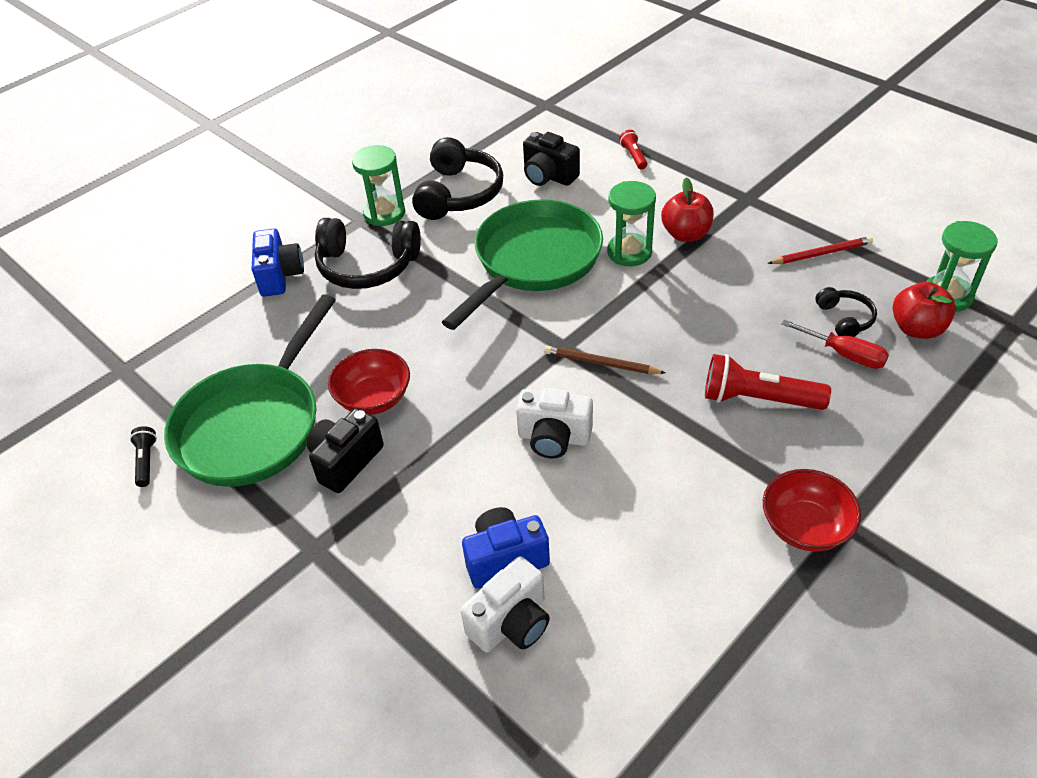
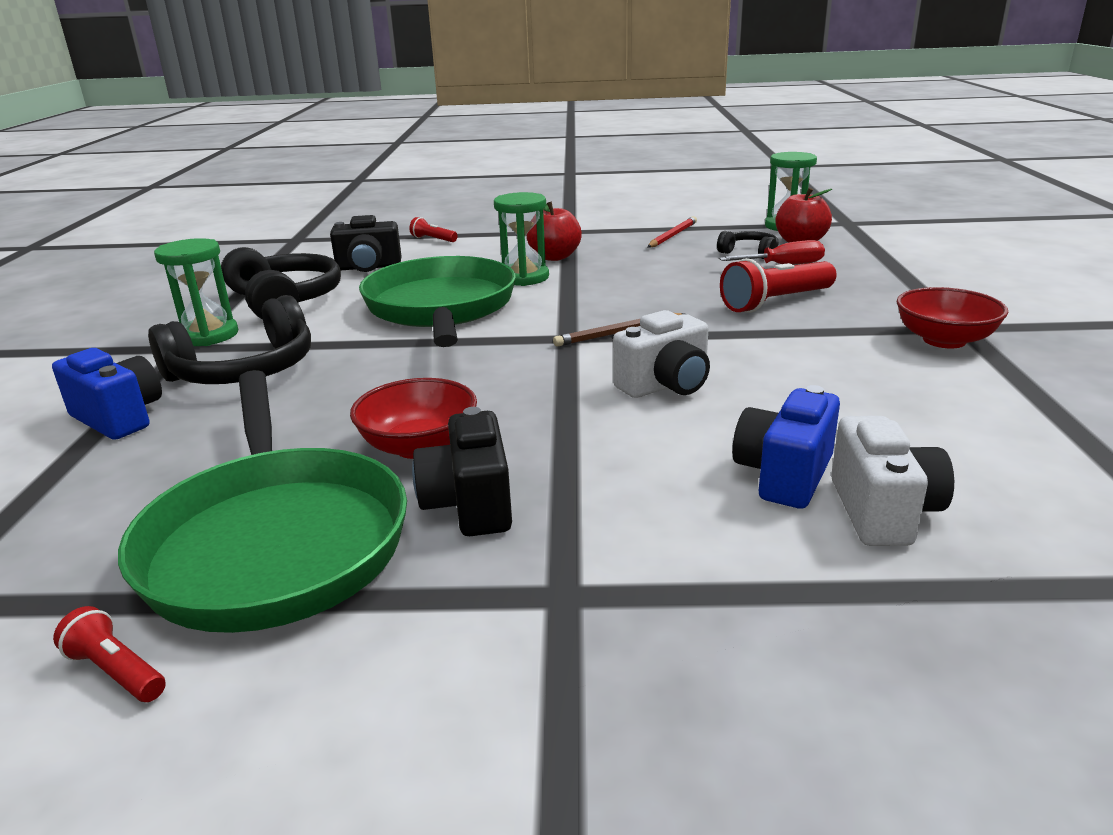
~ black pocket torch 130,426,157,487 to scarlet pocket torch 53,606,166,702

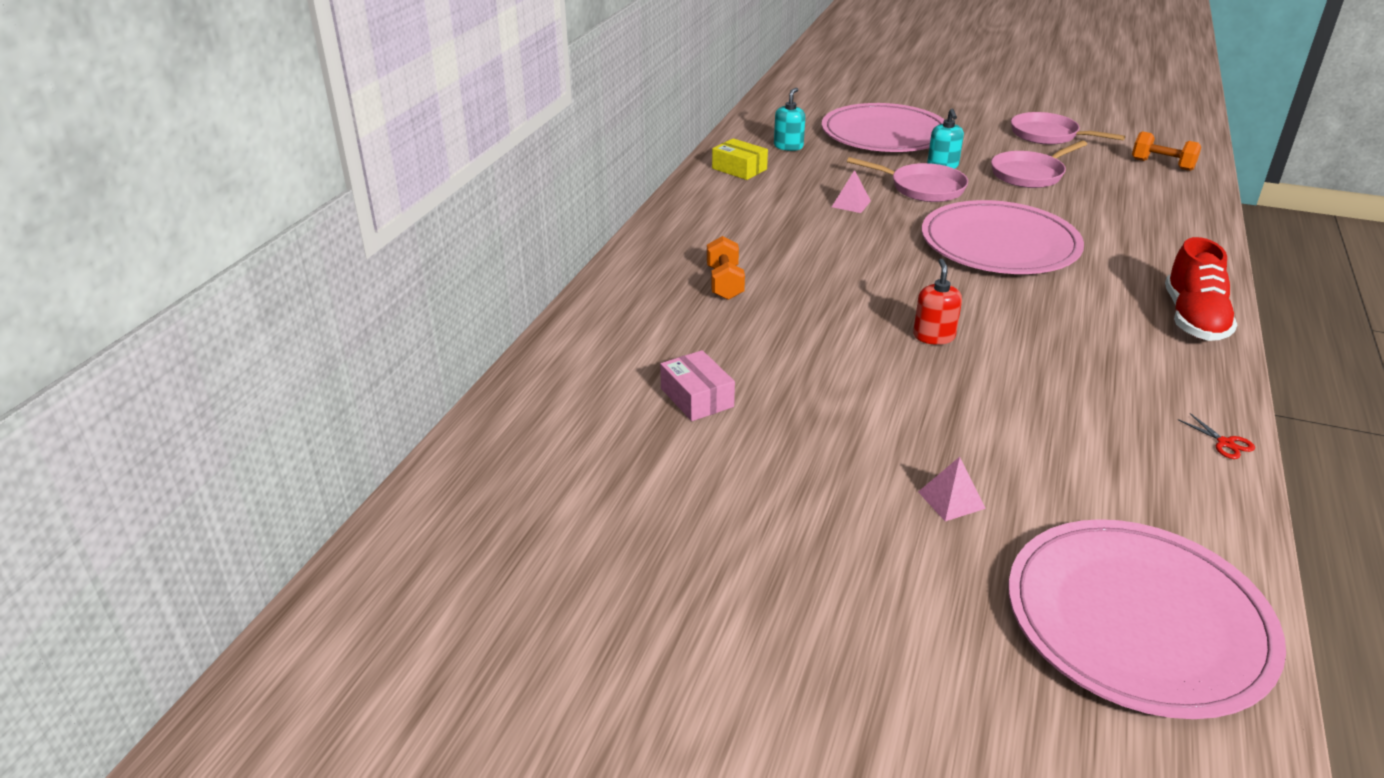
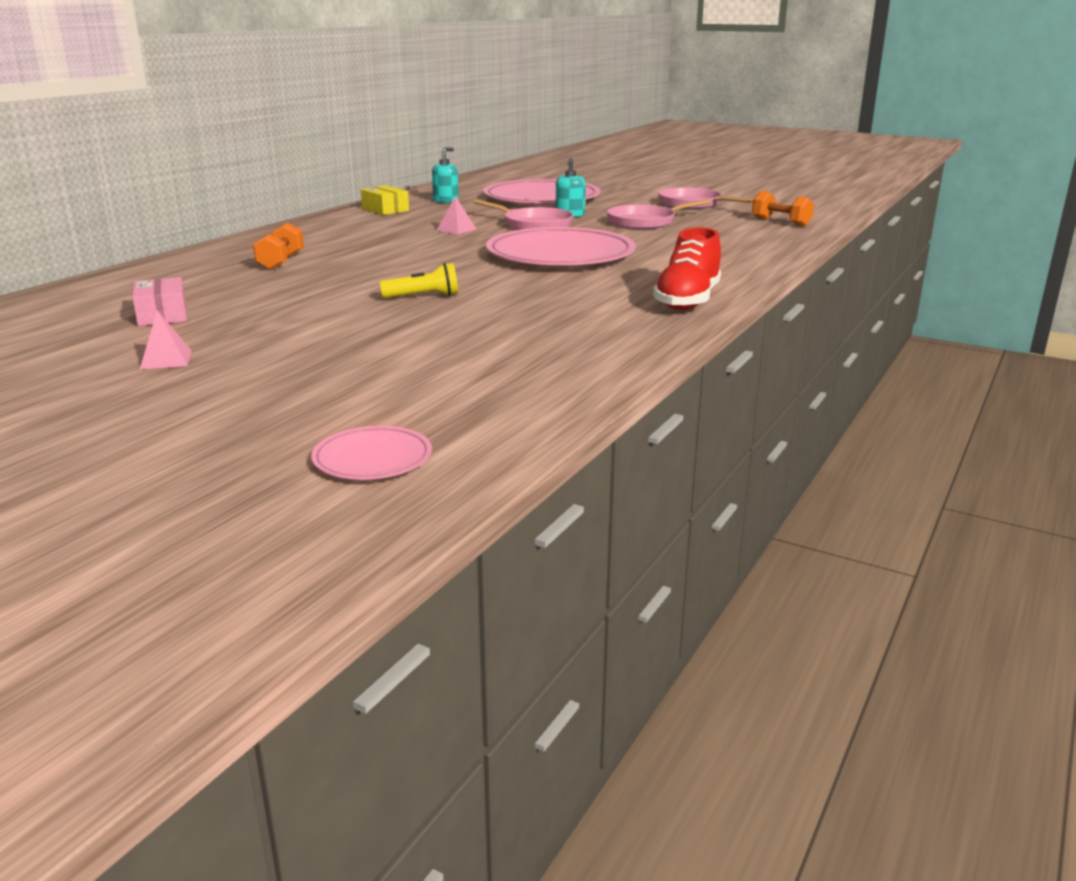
- scarlet shears 1178,413,1255,459
~ rose-pink pyramid shape 918,457,986,521 to 140,310,192,369
~ scarlet pump bottle 913,259,962,345 to golden pocket torch 380,263,458,298
~ rose-pink plate 1008,519,1286,719 = 311,426,432,480 x0.45

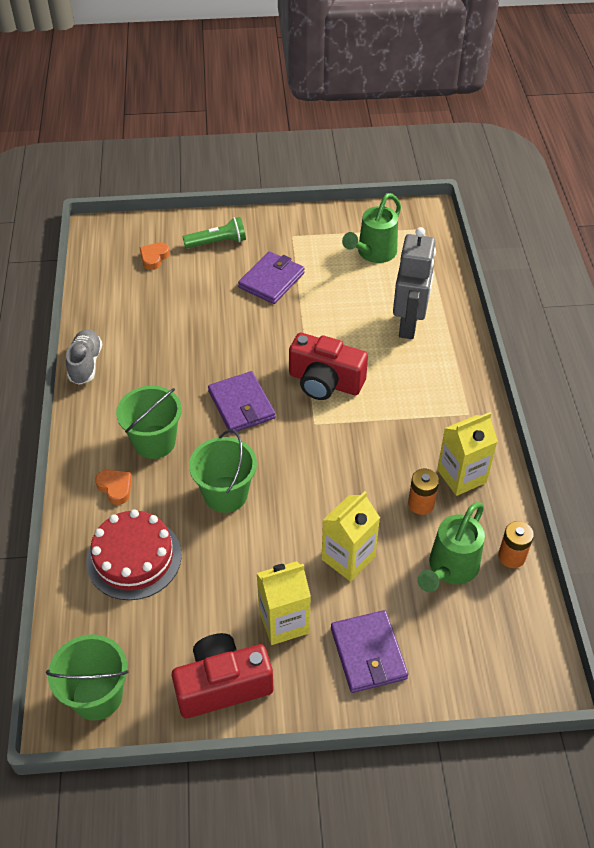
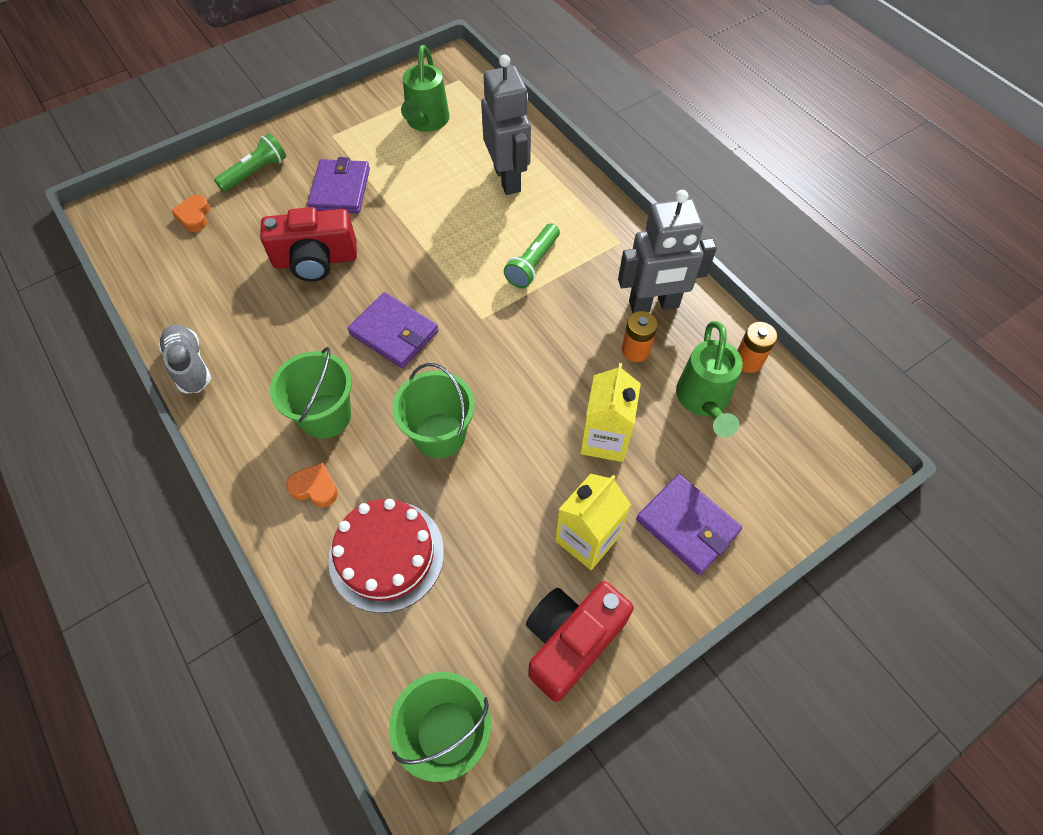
+ leaf-green pocket torch 504,223,560,288
~ scarlet compact camera 289,333,368,400 to 260,207,357,282
~ golden milk carton 437,412,498,496 to ash-grey toy robot 618,190,717,313

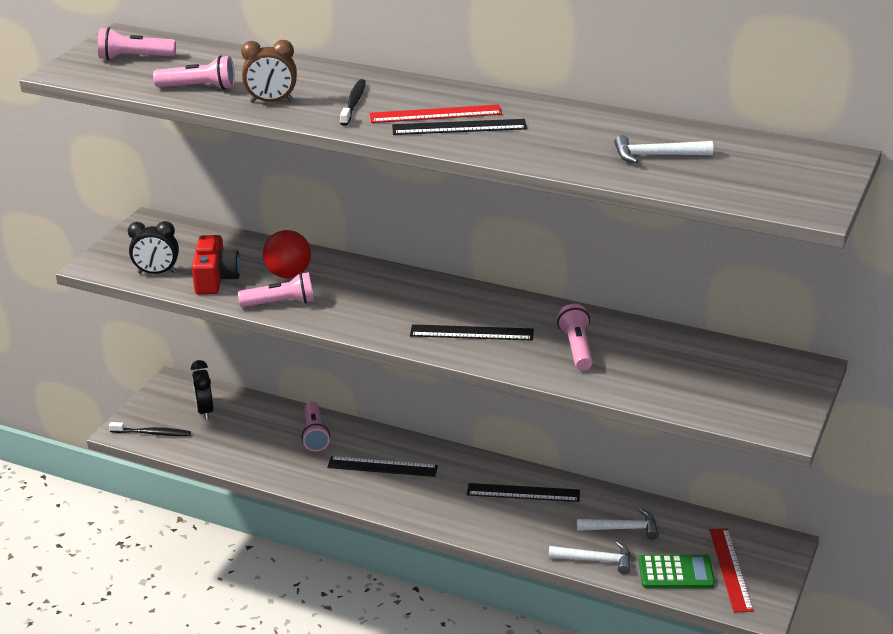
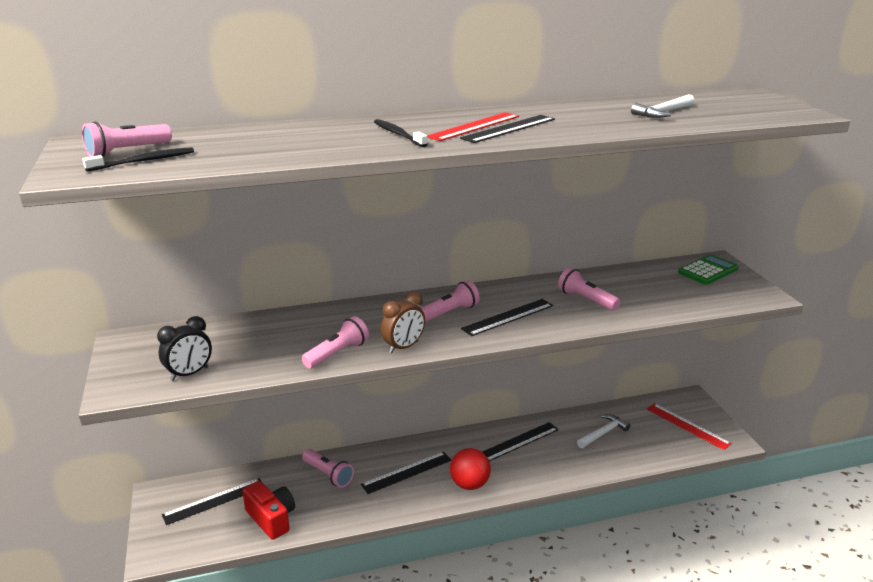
- pure white carpenter's hammer 549,541,631,574
~ black toothbrush 109,422,191,436 to 82,147,194,172
~ rose-pink pocket torch 153,55,235,90 to 421,280,480,322
~ scarlet compact camera 192,235,241,295 to 242,481,295,540
~ russet bedside clock 241,40,297,103 to 381,292,425,354
~ scarlet ball 263,230,311,278 to 450,448,491,490
~ leaf-green adding machine 639,555,715,588 to 678,255,739,285
~ black bedside clock 191,360,213,420 to black ruler 162,478,262,525

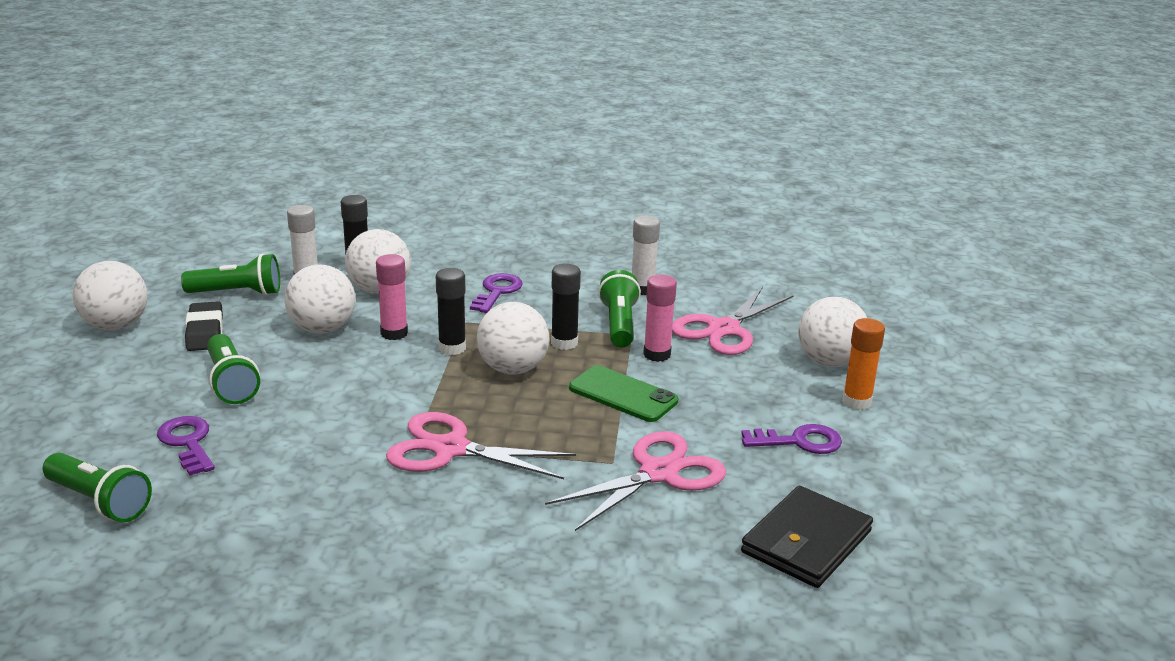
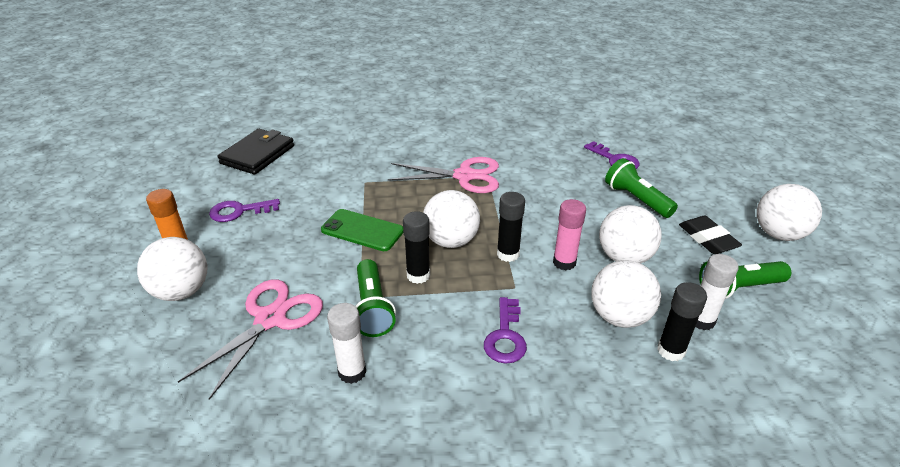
- leaf-green pocket torch 43,453,152,522
- rose-pink shears 545,431,726,531
- rose-pink stick of glue 643,275,677,362

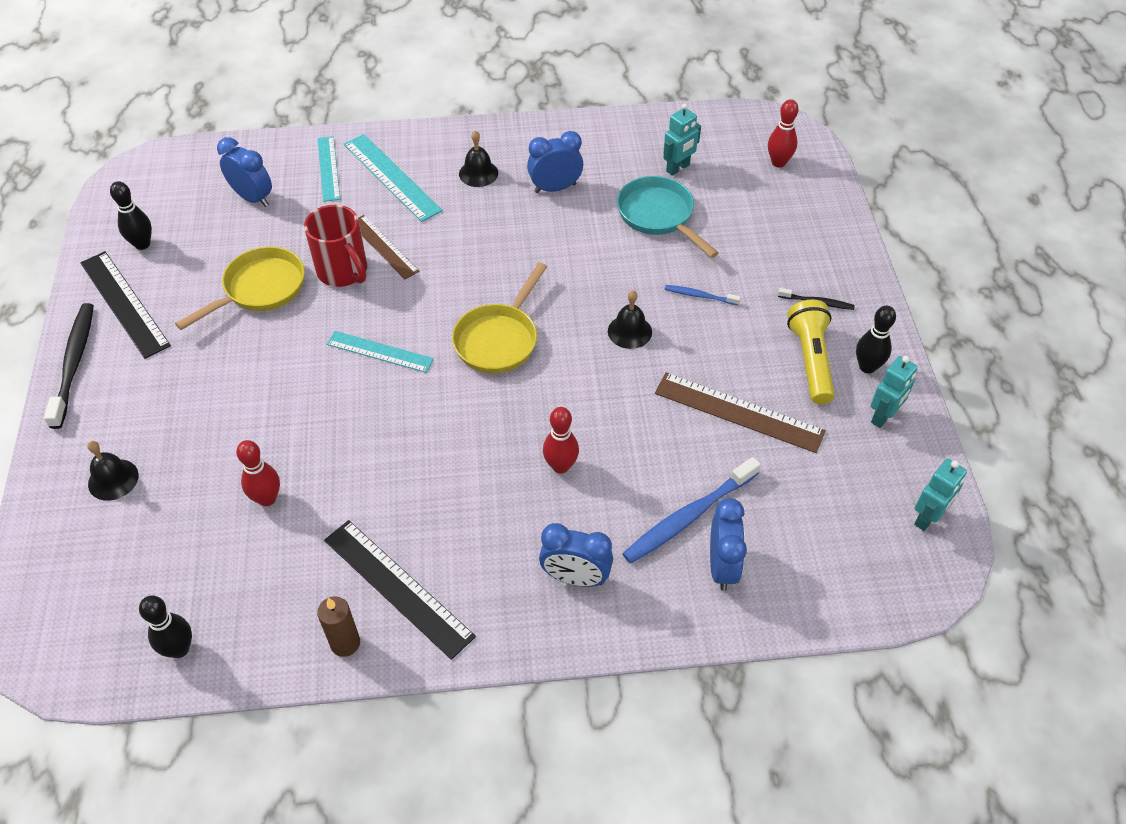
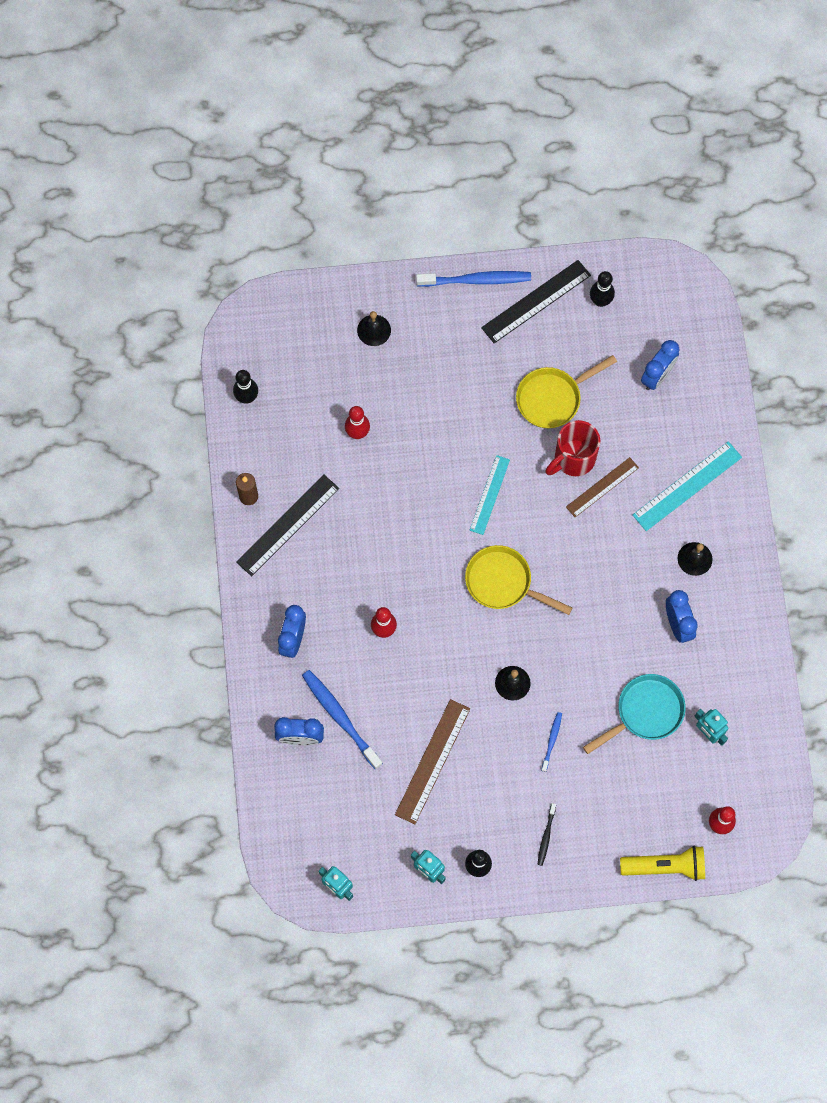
- aqua ruler 317,136,340,202
~ golden pocket torch 787,300,835,404 to 620,846,705,881
~ black toothbrush 44,303,94,429 to royal blue toothbrush 416,271,531,287
~ golden skillet 175,247,305,330 = 516,355,617,428 105 degrees clockwise

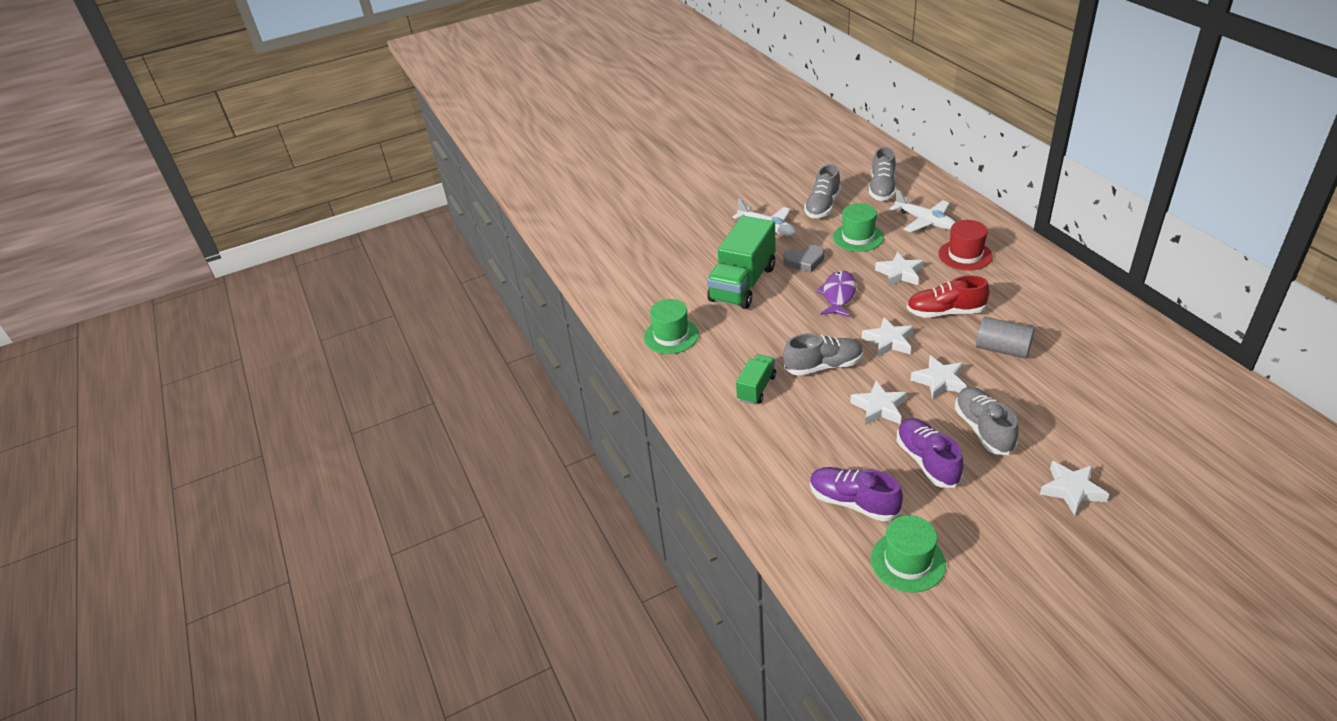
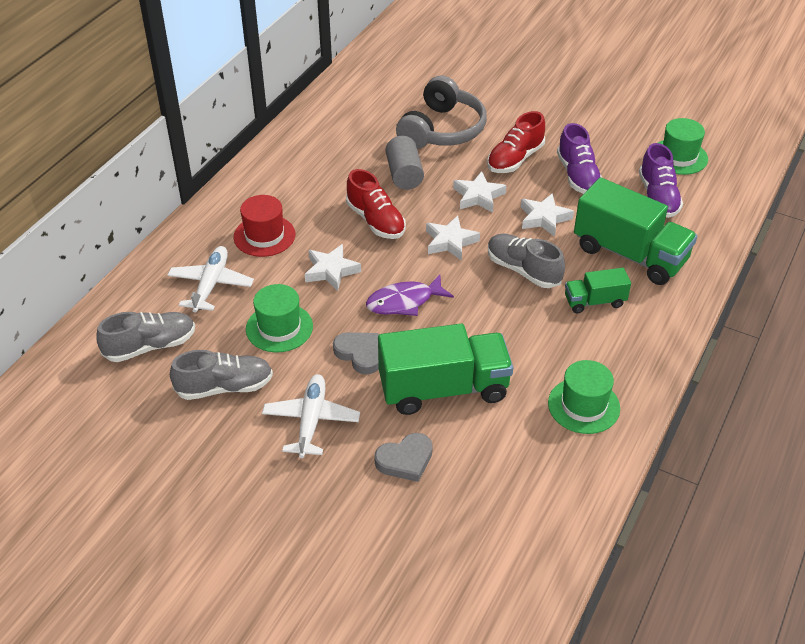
- pure white star 1040,461,1109,516
+ ash-grey love heart 374,433,433,482
+ ash-grey headset 396,75,487,149
+ leaf-green toy truck 574,177,697,285
~ ash-grey lace-up shoe 955,387,1019,455 to scarlet lace-up shoe 487,111,545,173
~ royal purple lace-up shoe 897,418,963,488 = 557,123,602,194 45 degrees counterclockwise

